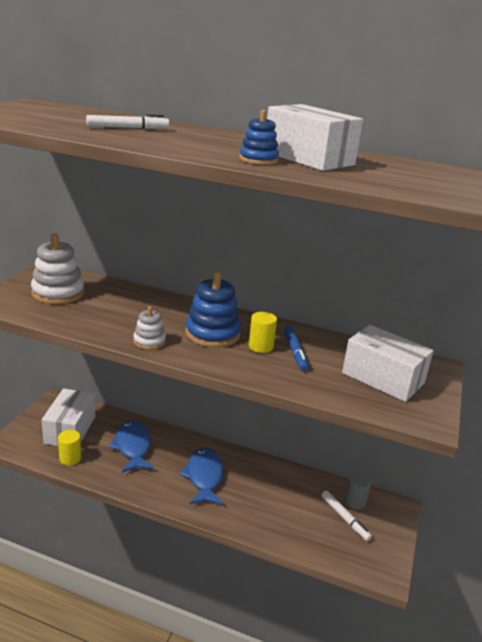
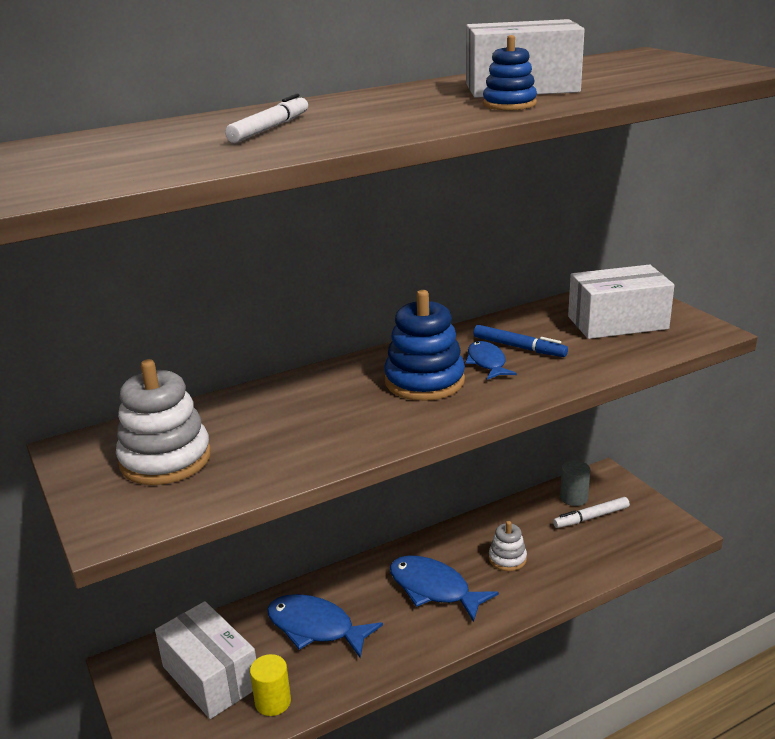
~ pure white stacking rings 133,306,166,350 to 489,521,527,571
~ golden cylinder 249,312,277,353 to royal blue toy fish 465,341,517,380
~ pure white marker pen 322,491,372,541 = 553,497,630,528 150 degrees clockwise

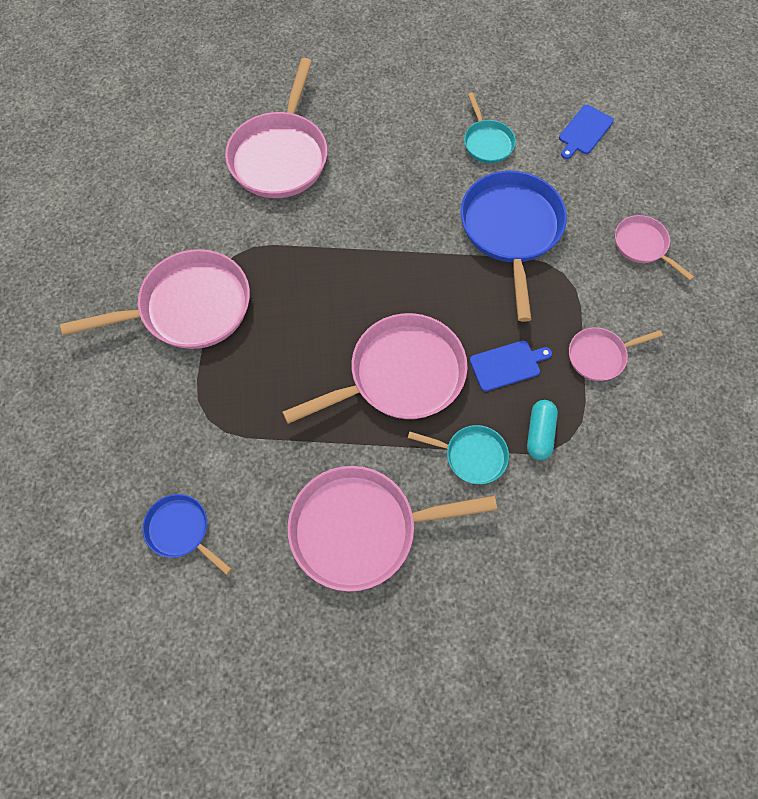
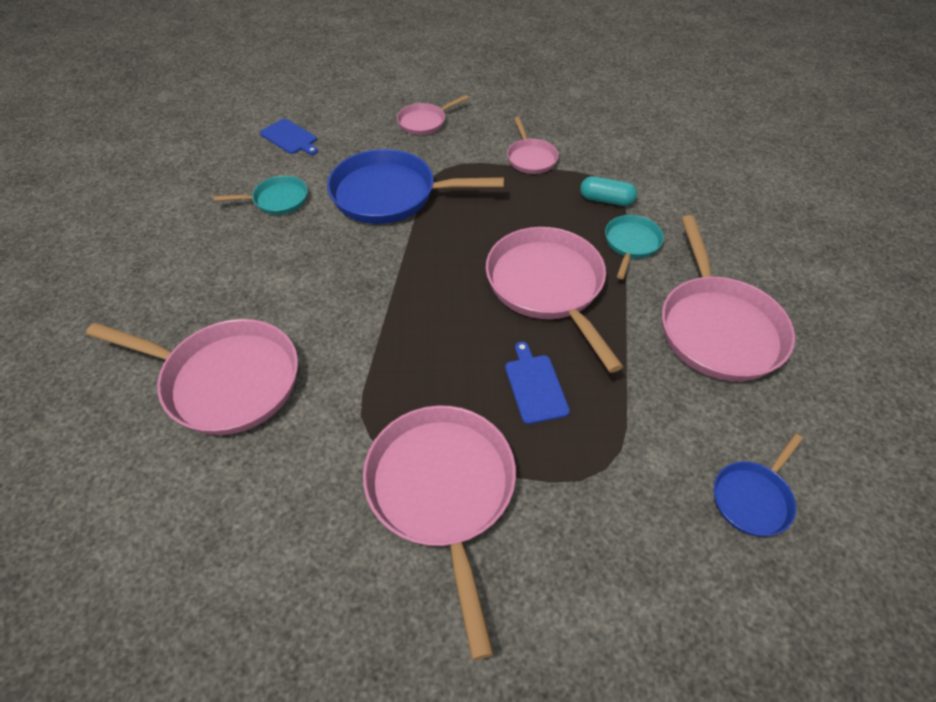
~ royal blue cutting board 470,340,552,392 to 505,342,570,424

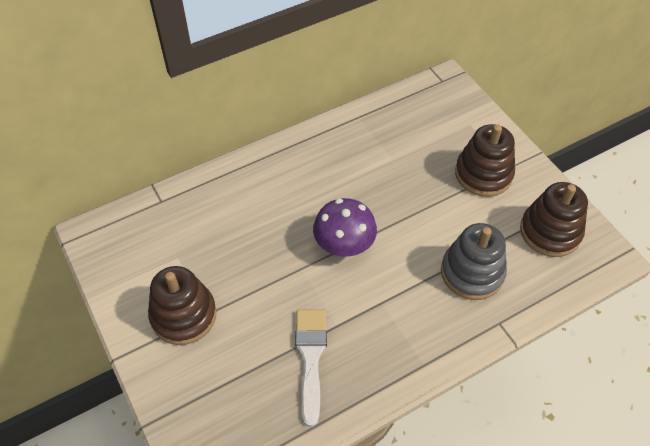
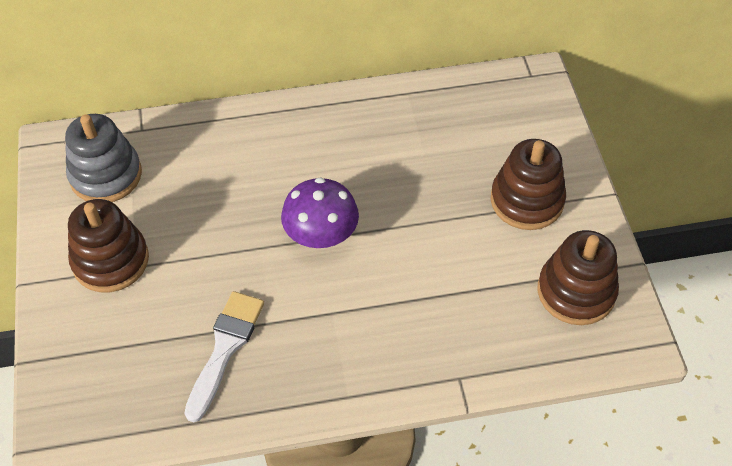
~ ash-grey stacking rings 441,223,507,300 to 65,114,142,202

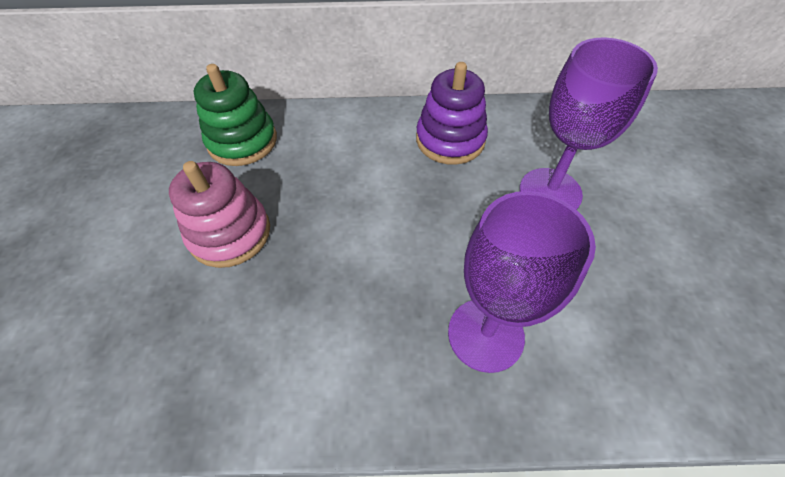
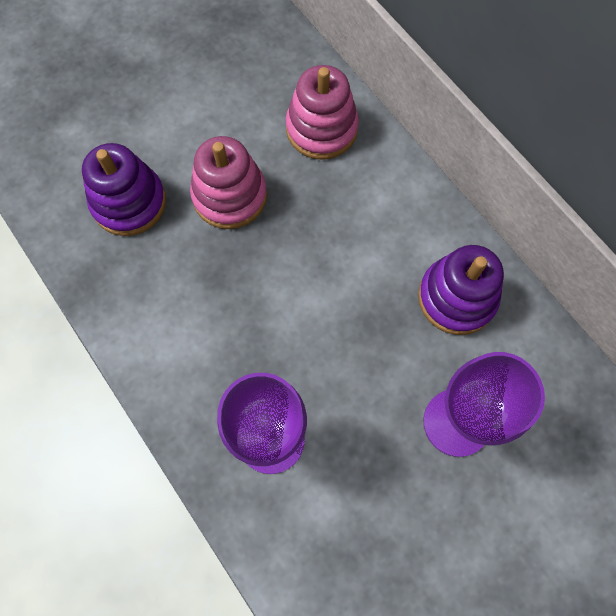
+ royal purple stacking rings 82,143,166,236
~ leaf-green stacking rings 194,64,277,166 to rose-pink stacking rings 286,65,359,160

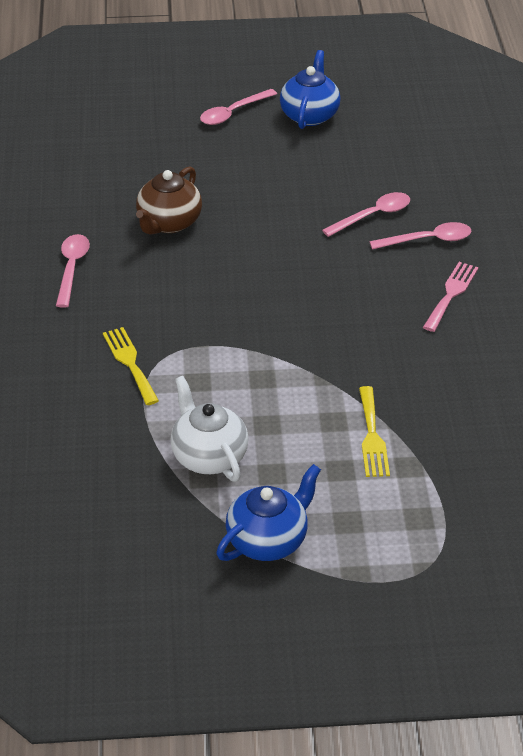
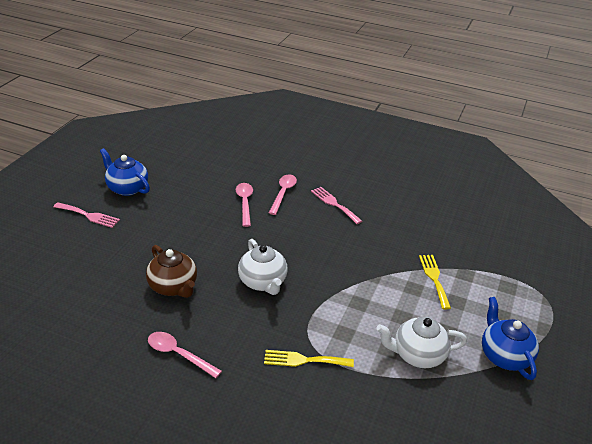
+ pure white china teapot 238,239,288,295
~ rose-pink spoon 200,89,277,125 to rose-pink fork 53,202,120,228
~ golden fork 359,386,390,477 = 419,255,451,309 120 degrees counterclockwise

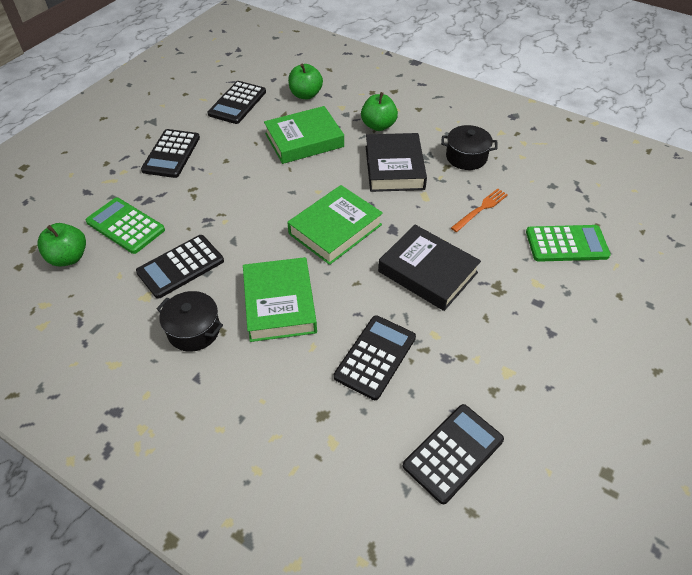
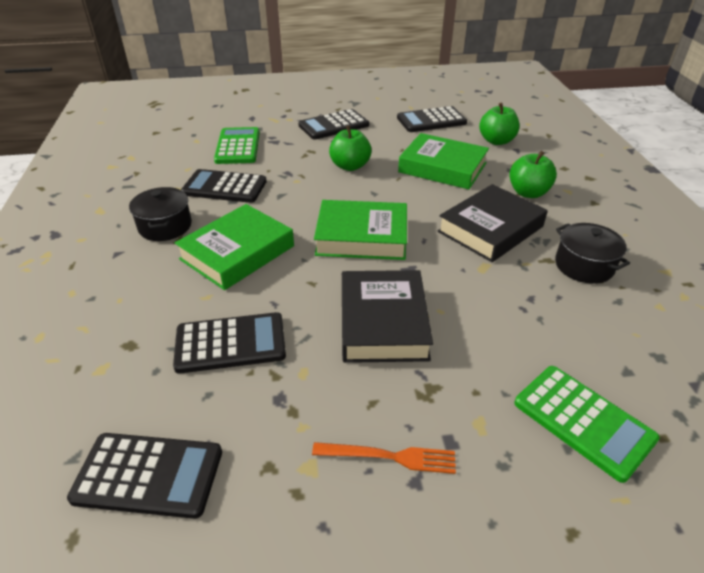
~ leaf-green toy apple 37,223,86,266 to 329,125,372,171
~ bright orange fork 451,188,508,232 to 312,442,456,474

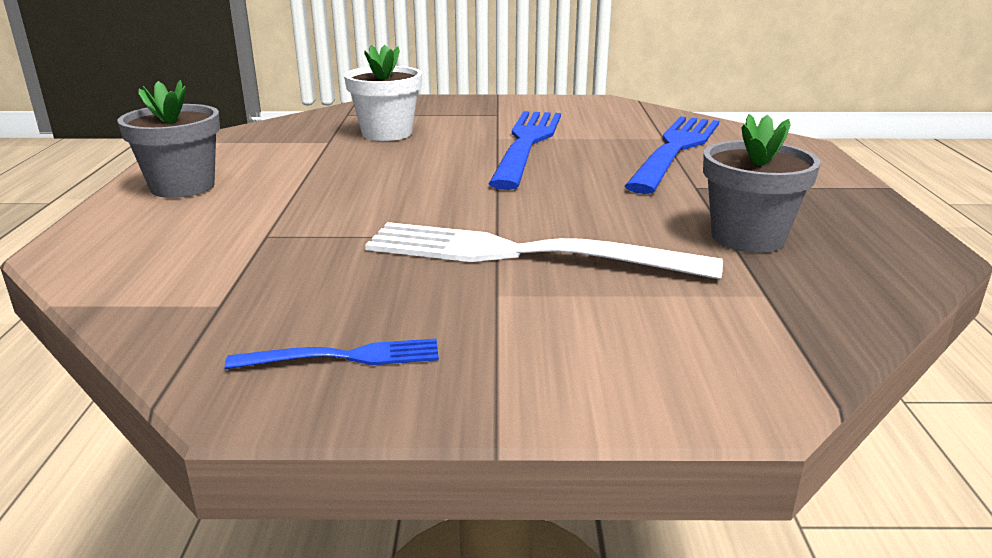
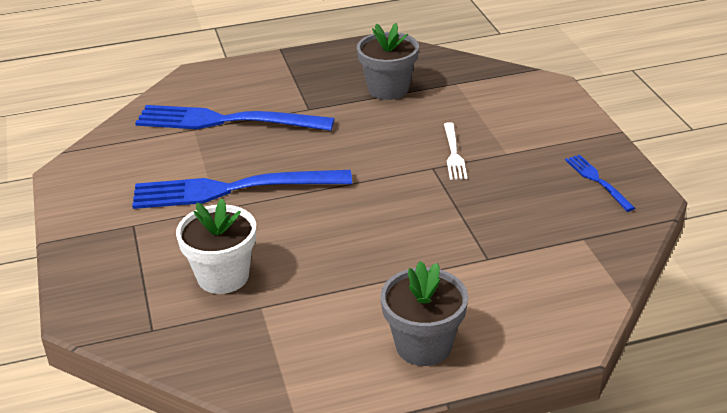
~ pure white fork 365,222,723,280 = 444,122,467,180 x0.46

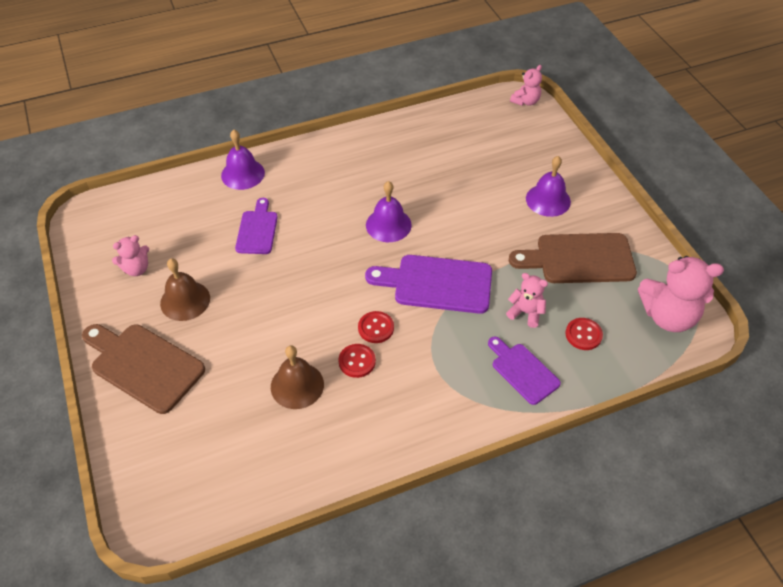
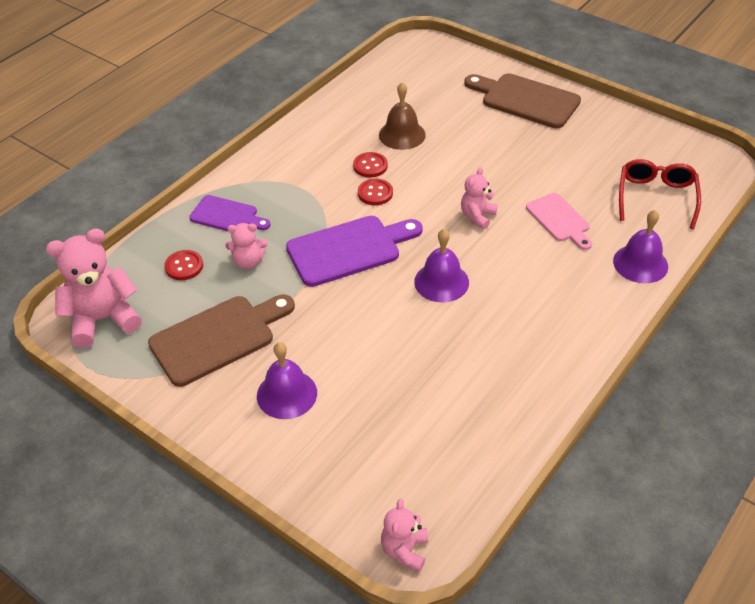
- russet hand bell 160,258,210,321
+ scarlet glasses 619,159,701,229
~ rose-pink stuffed bear 112,235,149,276 to 461,167,498,229
~ royal purple cutting board 235,198,278,254 to rose-pink cutting board 526,193,592,250
~ russet cutting board 82,324,205,414 = 464,73,581,128 150 degrees counterclockwise

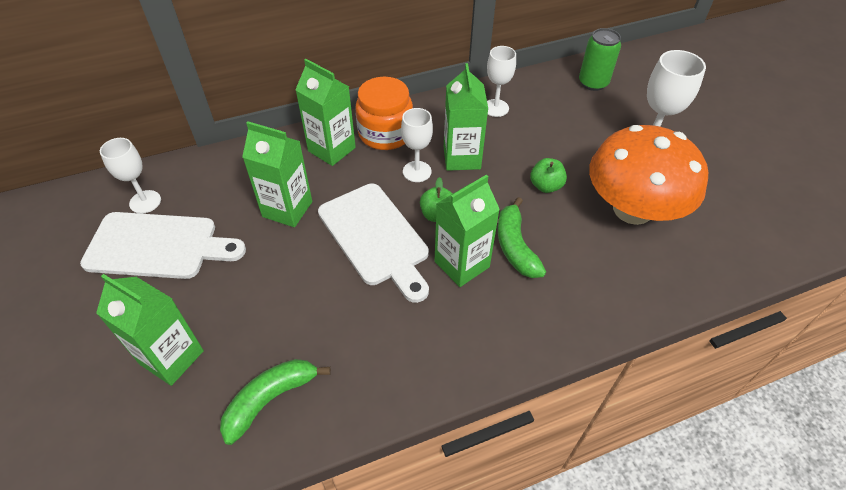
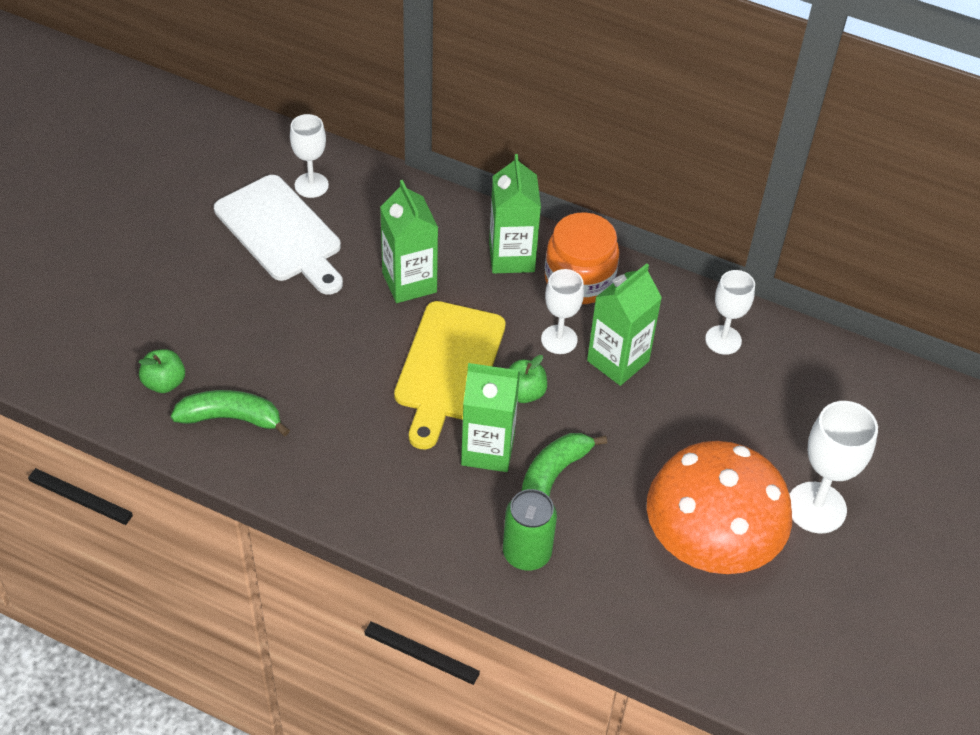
- leaf-green milk carton 96,274,204,386
~ leaf-green toy apple 530,158,567,193 to 138,349,185,393
~ leaf-green can 579,28,621,91 to 503,489,557,571
~ pure white cutting board 318,184,429,303 to golden cutting board 394,301,506,450

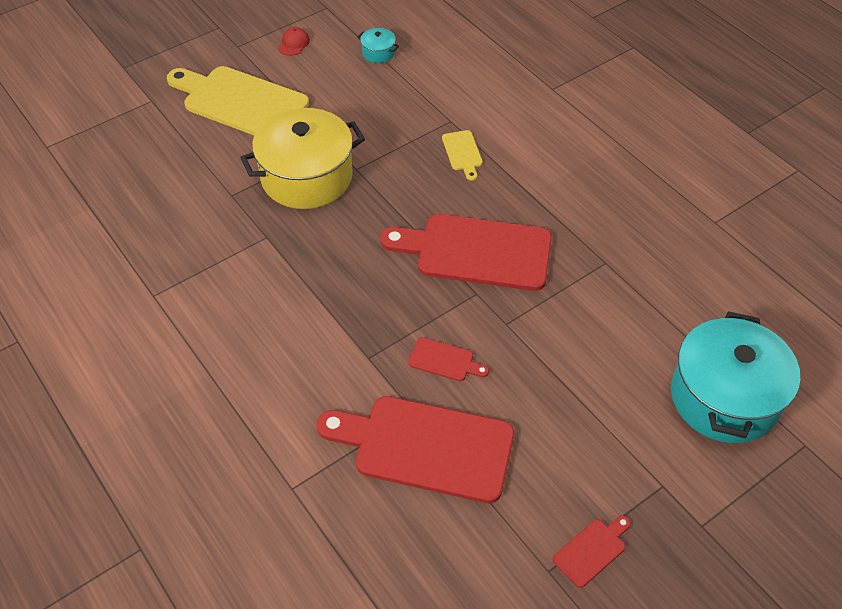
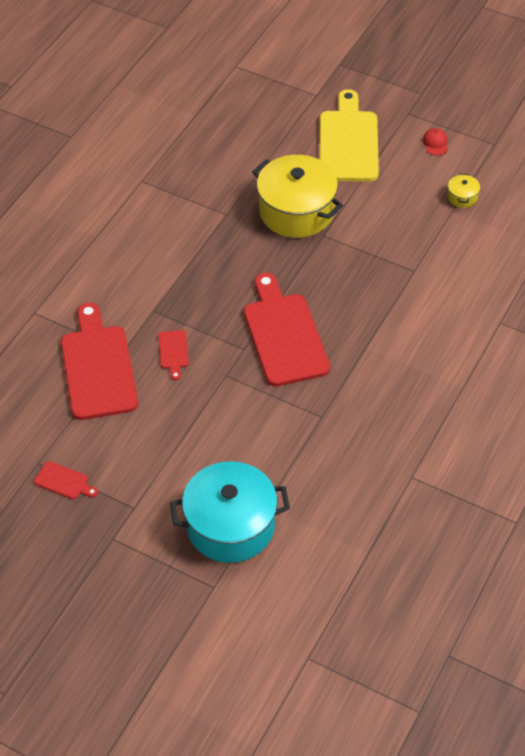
- golden cutting board 442,130,483,180
~ aqua stockpot 357,28,399,63 to golden stockpot 447,174,480,208
~ scarlet baseball cap 278,27,310,56 = 423,128,448,156 90 degrees counterclockwise

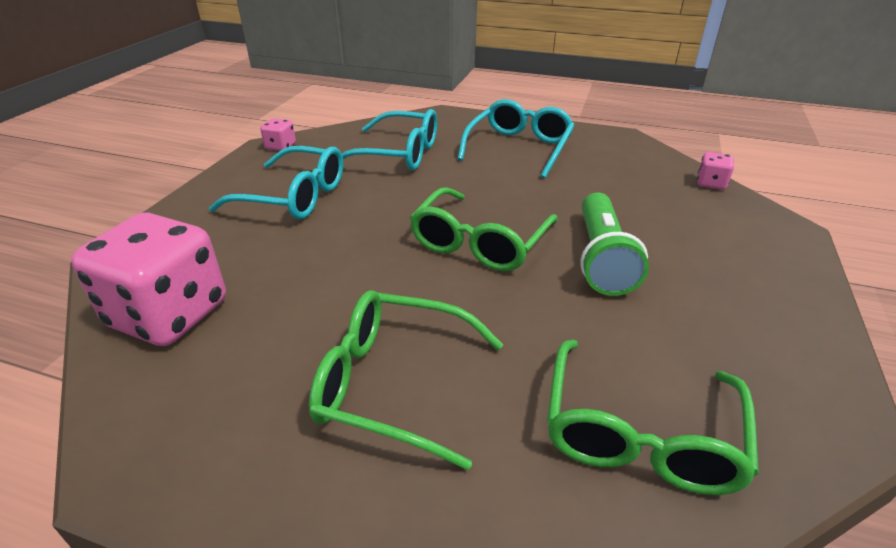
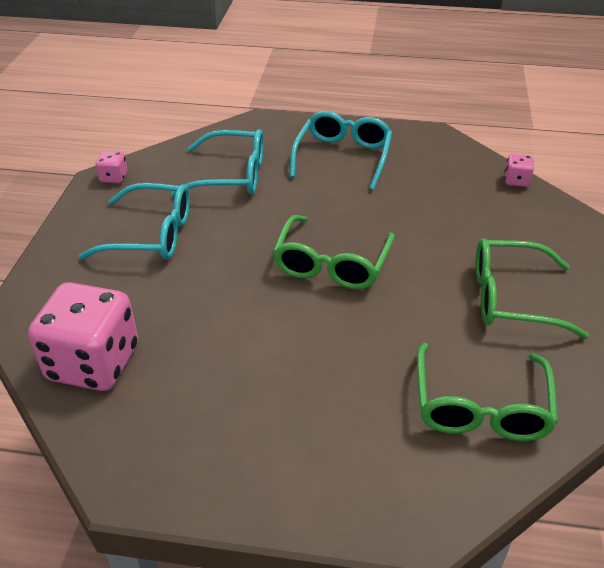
- leaf-green pocket torch 580,193,649,296
~ leaf-green glasses 309,290,504,470 to 476,239,589,339

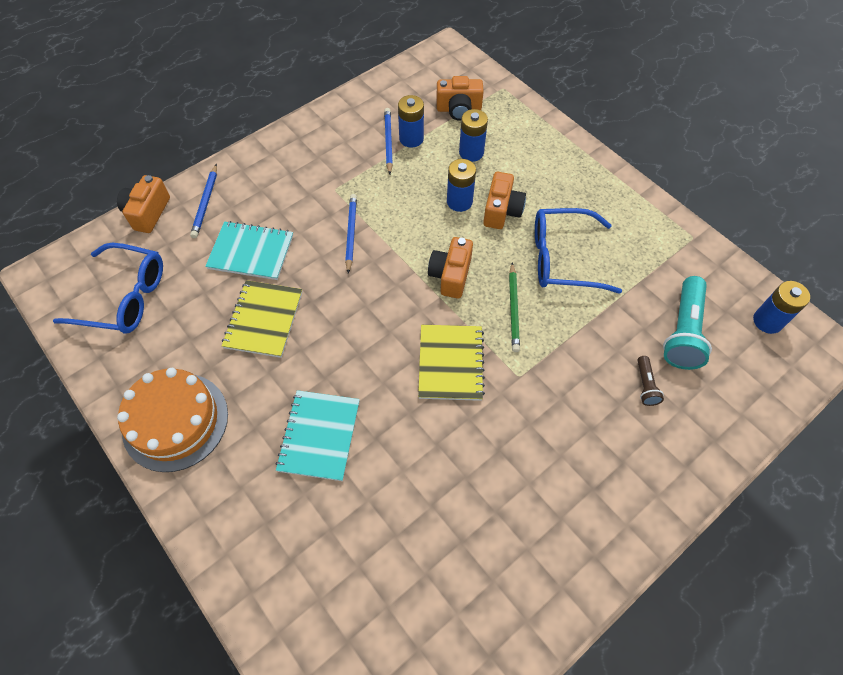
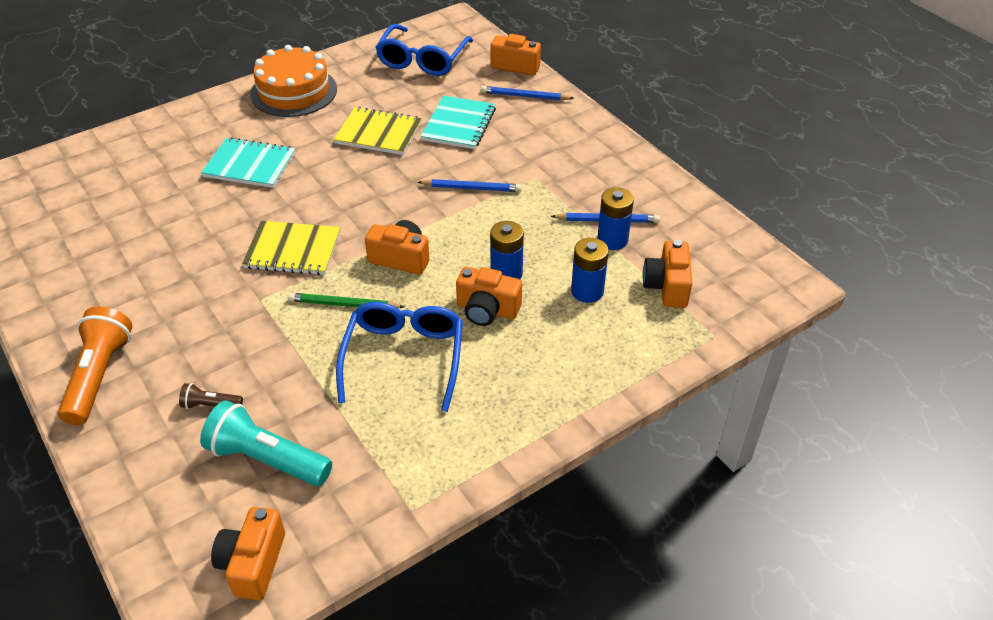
+ bright orange pocket torch 58,307,132,425
~ royal blue battery 753,281,810,334 to bright orange compact camera 211,507,285,601

